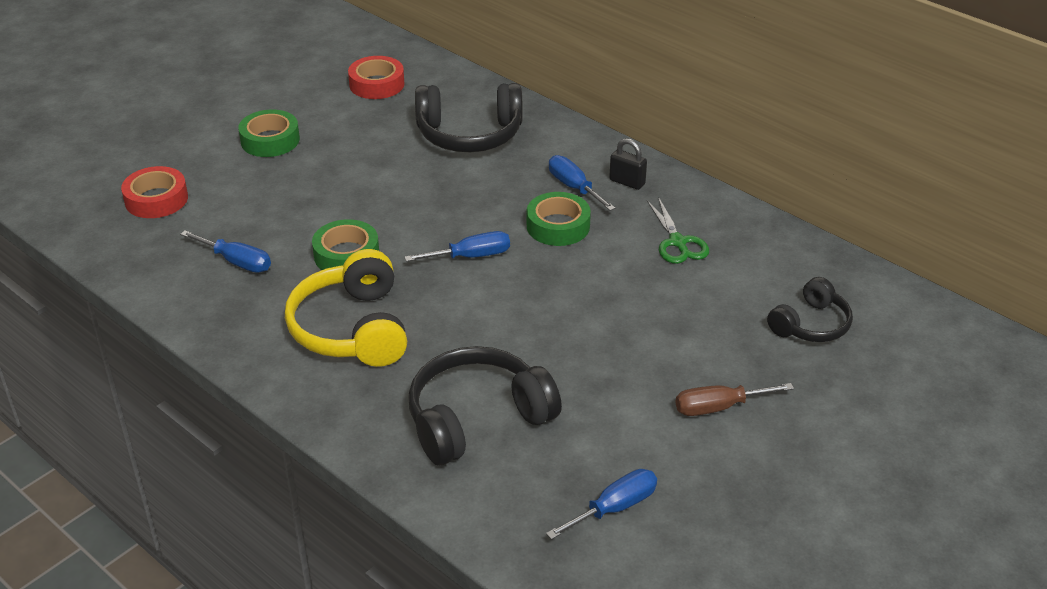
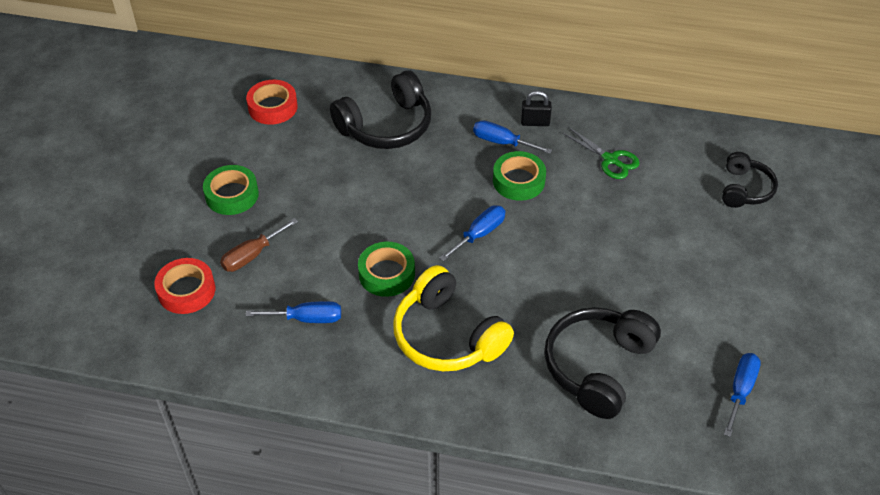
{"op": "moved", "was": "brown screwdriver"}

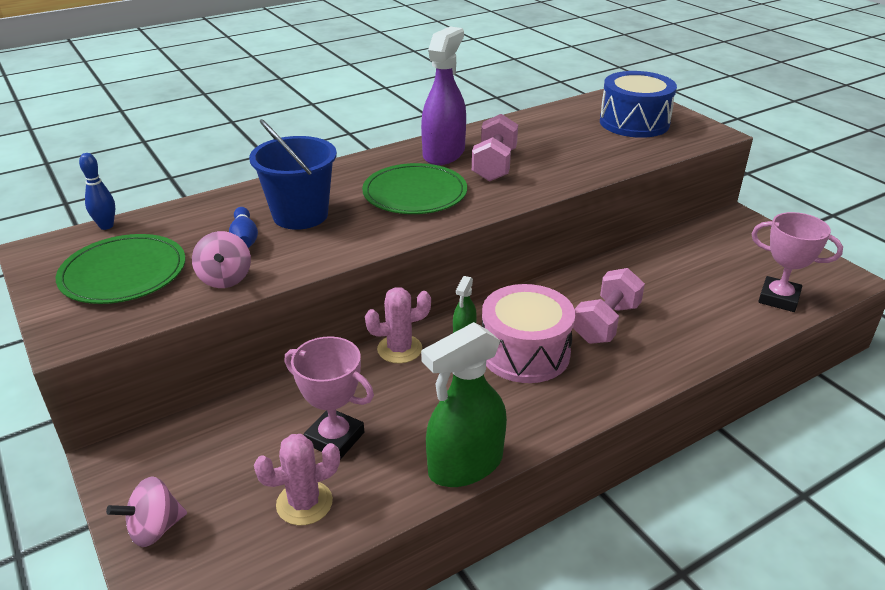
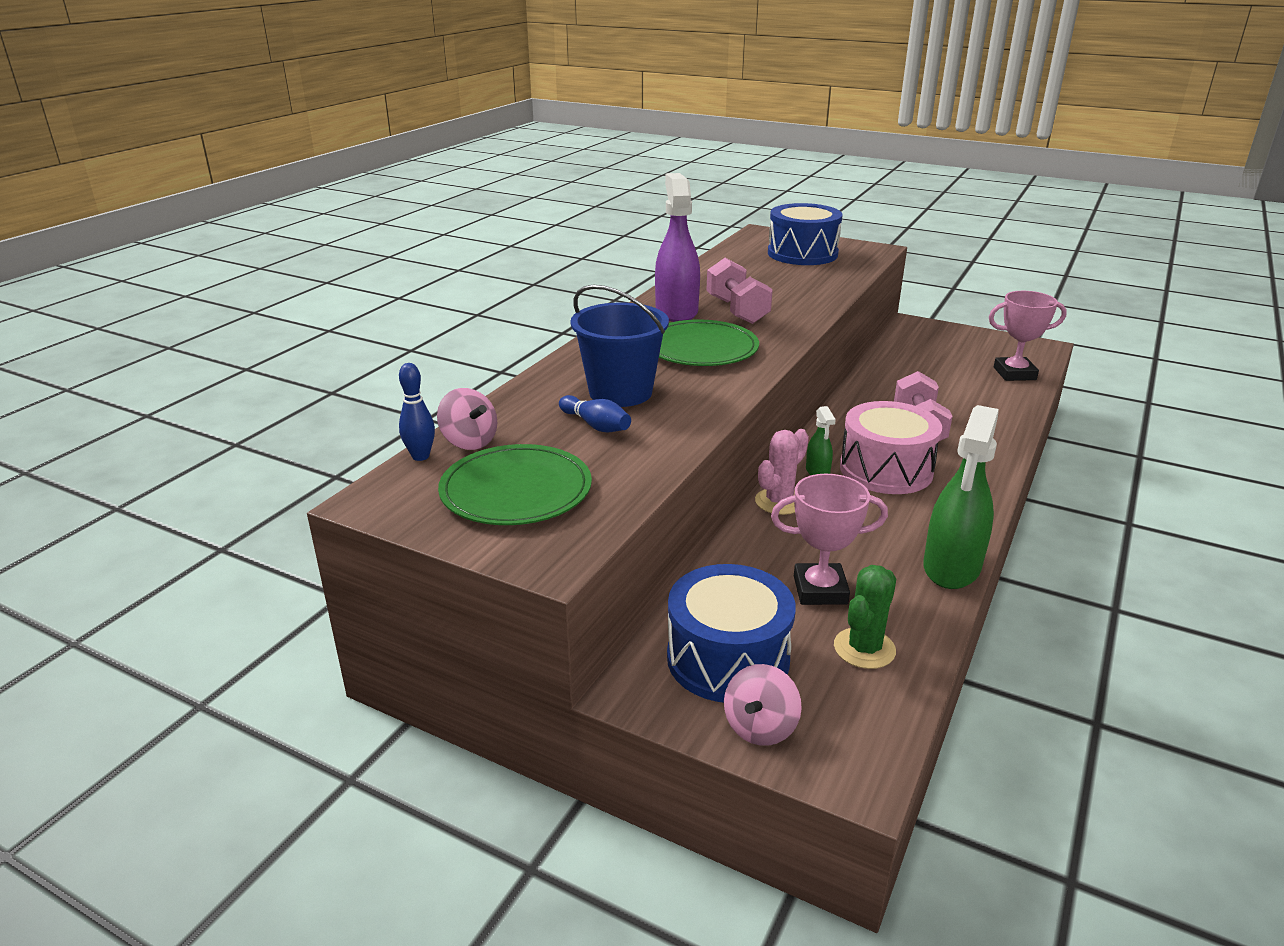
{"op": "moved", "was": "pink spinning top (2nd from left in the first image)", "now": "pink spinning top (1st from left)"}
{"op": "recoloured", "was": "pink cactus (1st from left)", "now": "green cactus"}
{"op": "added", "now": "blue drum (1st from left)"}

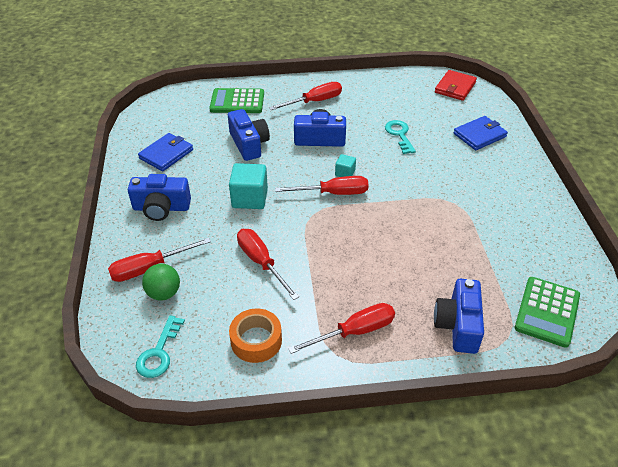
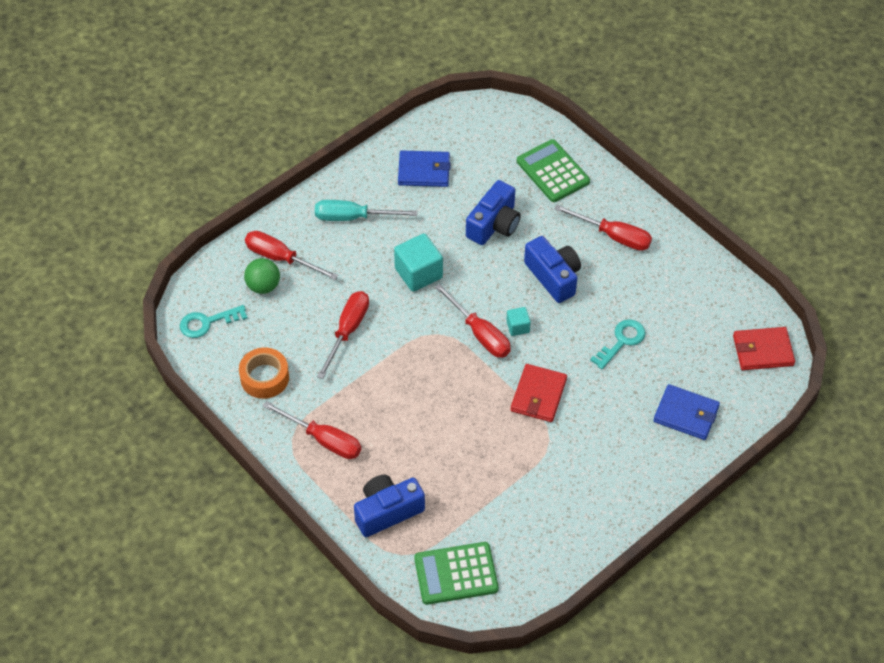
{"op": "replaced", "was": "blue camera (1st from left)", "now": "turquoise screwdriver"}
{"op": "added", "now": "red wallet (1st from left)"}

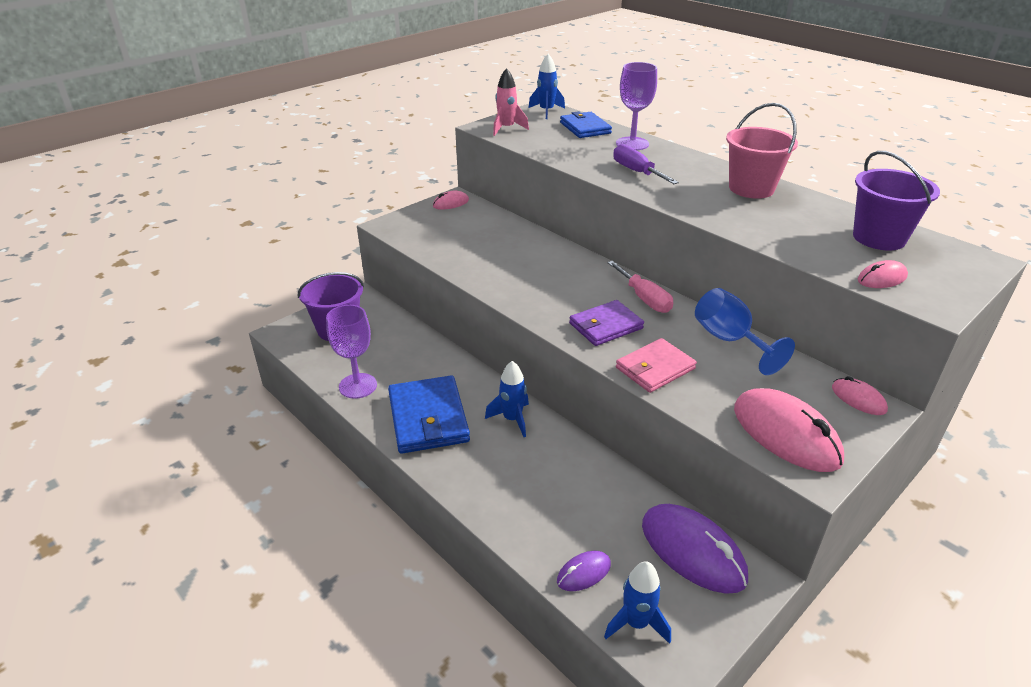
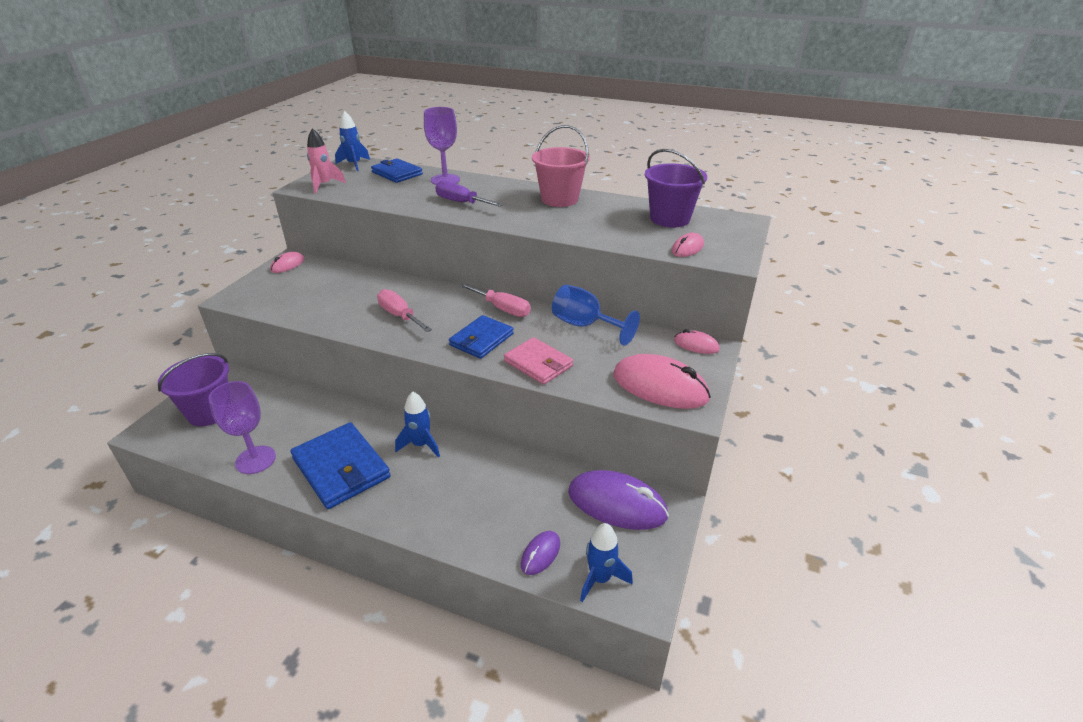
{"op": "recoloured", "was": "purple wallet", "now": "blue wallet (3rd from left)"}
{"op": "turned", "was": "pink wallet", "clockwise": -75}
{"op": "added", "now": "pink screwdriver (1st from left)"}

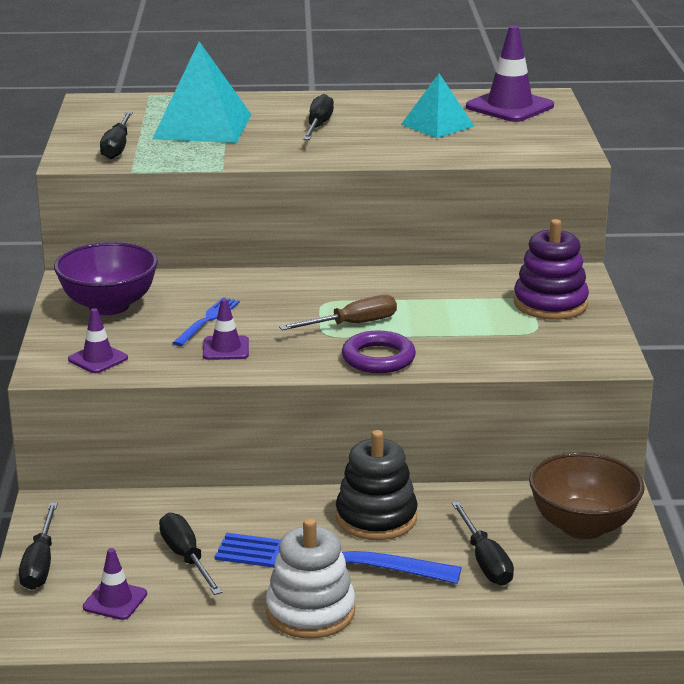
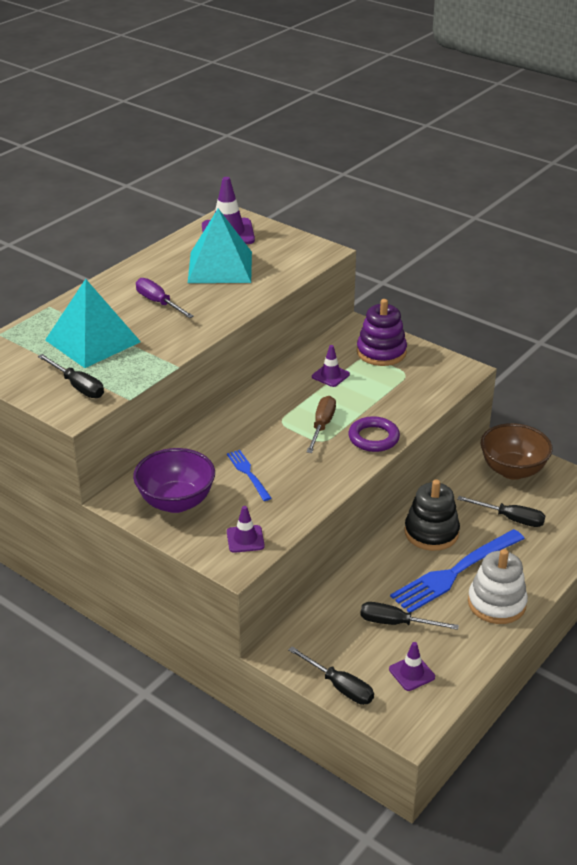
{"op": "moved", "was": "purple traffic cone (3rd from left)"}
{"op": "recoloured", "was": "black screwdriver (4th from left)", "now": "purple screwdriver"}
{"op": "resized", "was": "turquoise pyramid (2nd from left)", "ratio": 1.61}

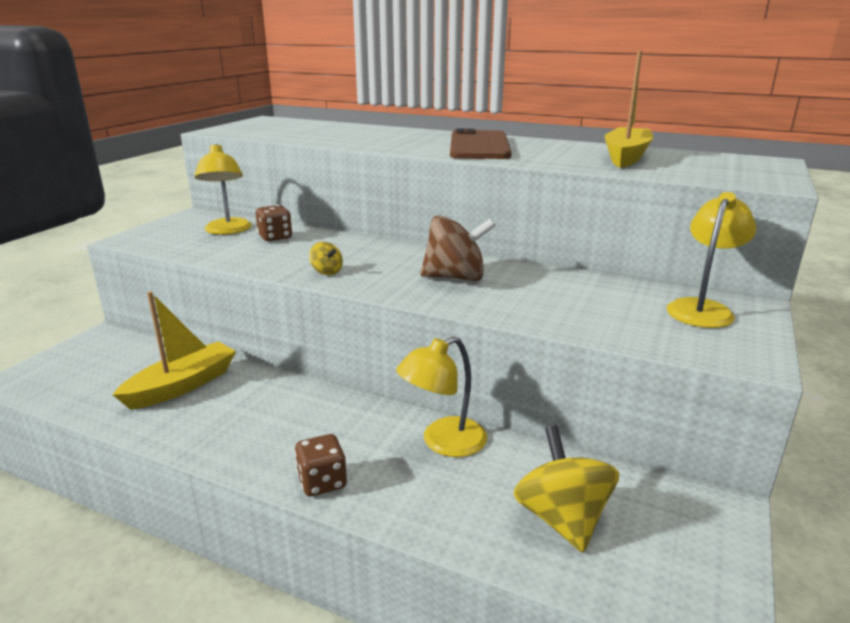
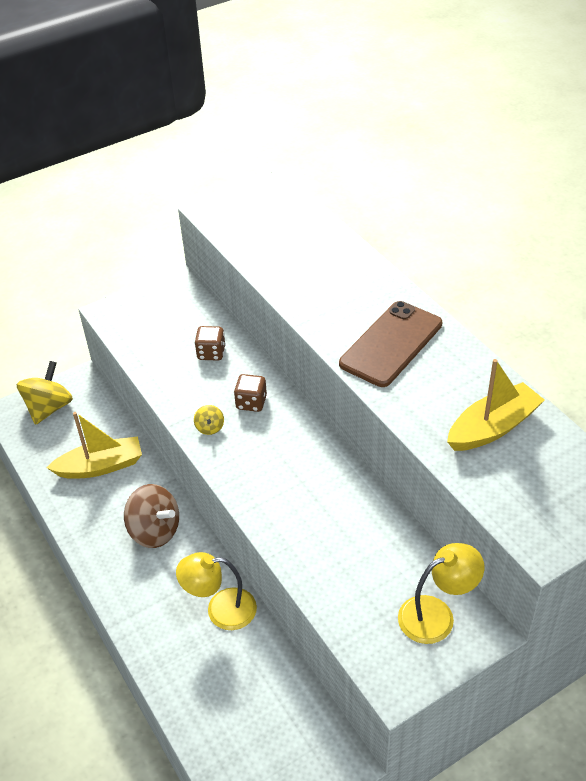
{"op": "removed", "was": "yellow lamp (1st from left)"}
{"op": "moved", "was": "brown dice (2nd from left)"}
{"op": "moved", "was": "brown spinning top"}
{"op": "moved", "was": "yellow spinning top (2nd from left in the first image)", "now": "yellow spinning top (1st from left)"}

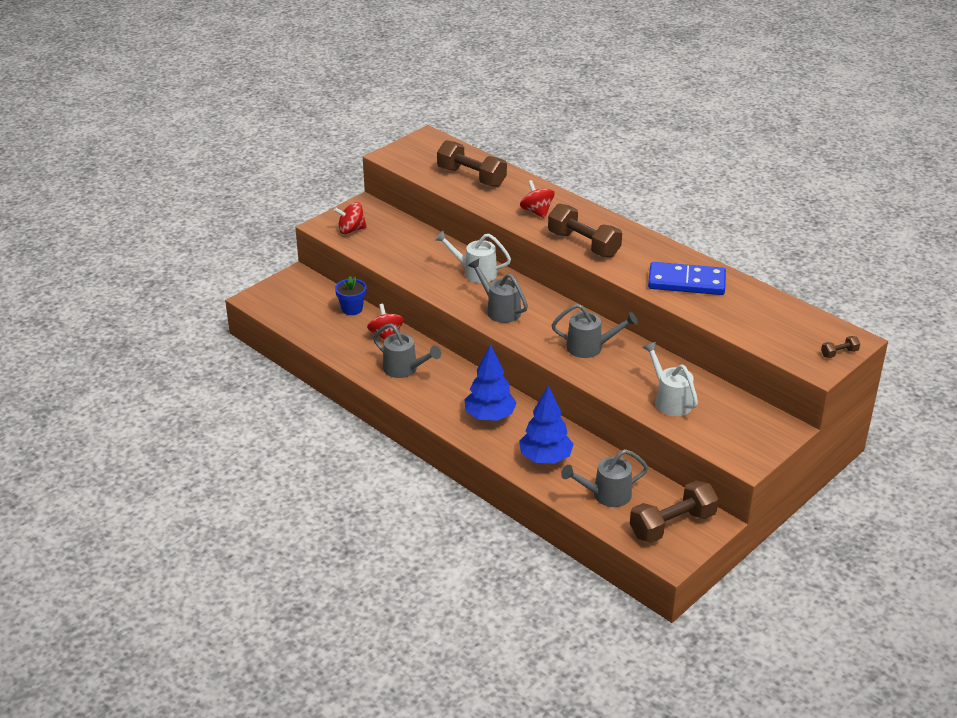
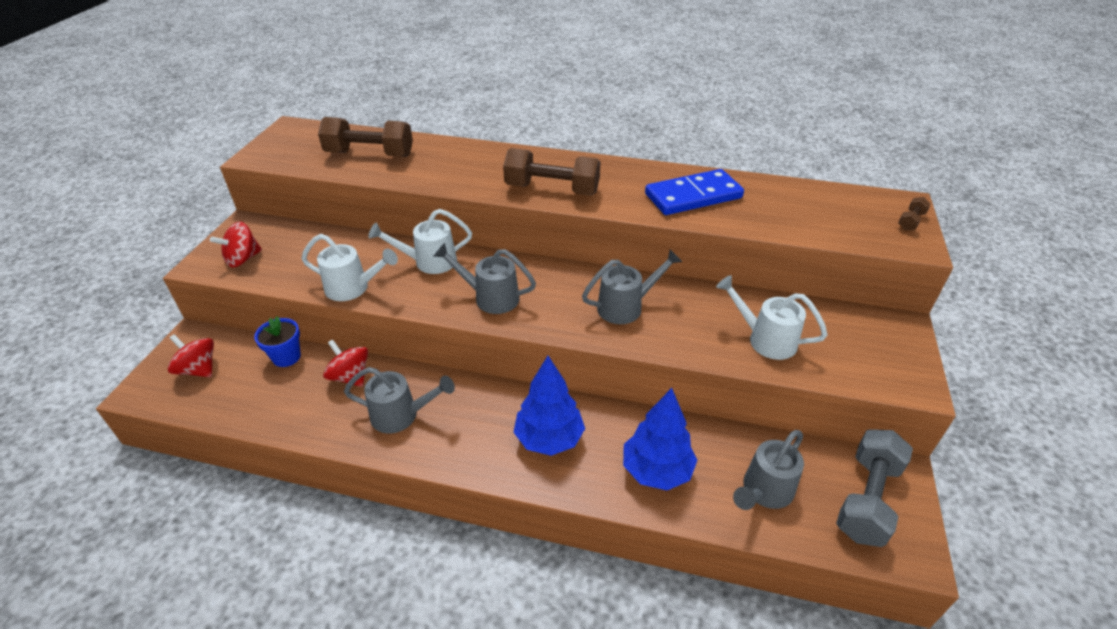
{"op": "moved", "was": "red spinning top (3rd from left in the first image)", "now": "red spinning top (1st from left)"}
{"op": "recoloured", "was": "brown dumbbell (3rd from left)", "now": "grey dumbbell"}
{"op": "added", "now": "white watering can (1st from left)"}

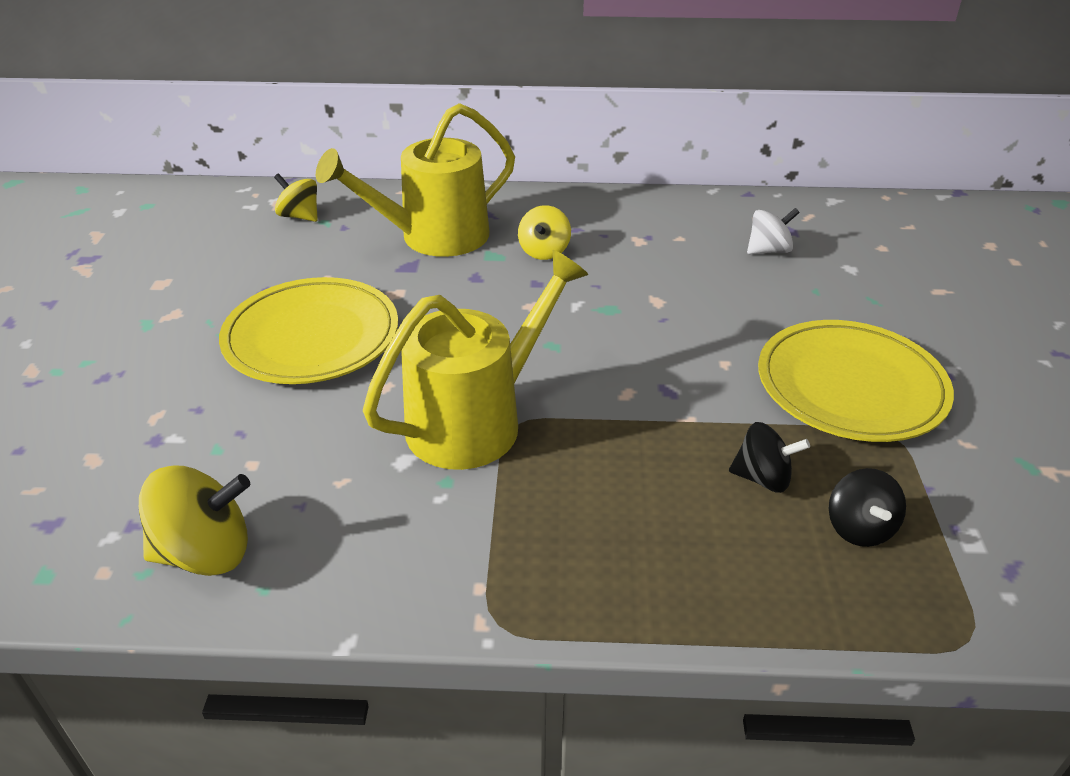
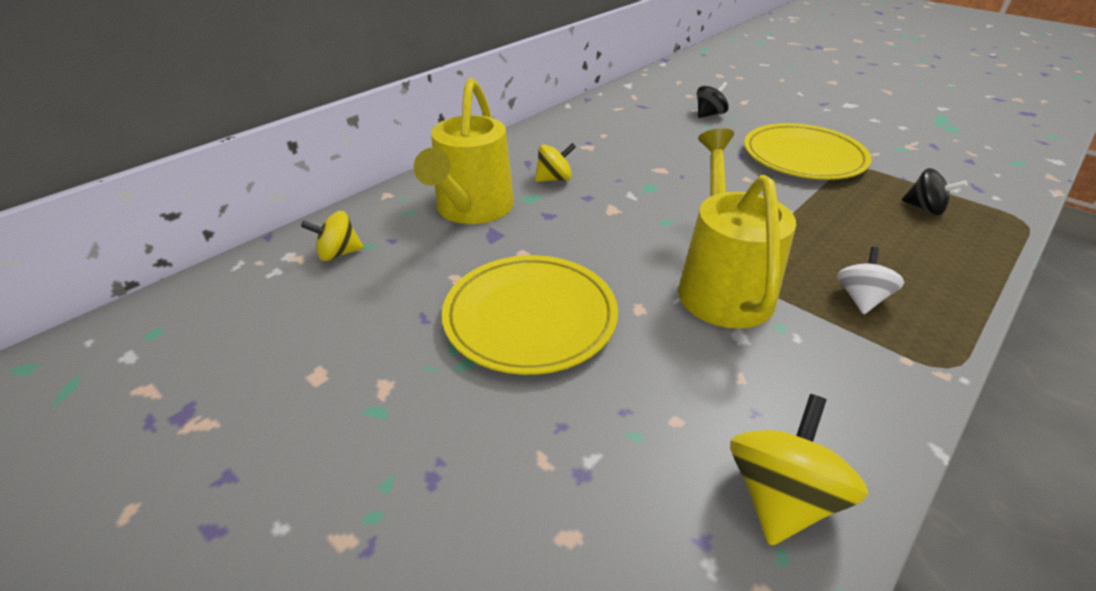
{"op": "turned", "was": "yellow spinning top (3rd from left in the first image)", "clockwise": -75}
{"op": "moved", "was": "black spinning top (1st from left)"}
{"op": "moved", "was": "white spinning top"}

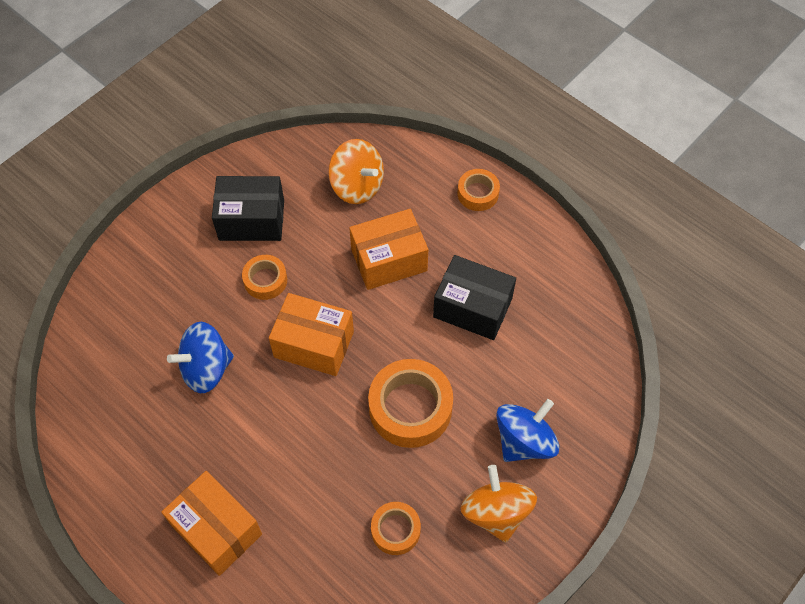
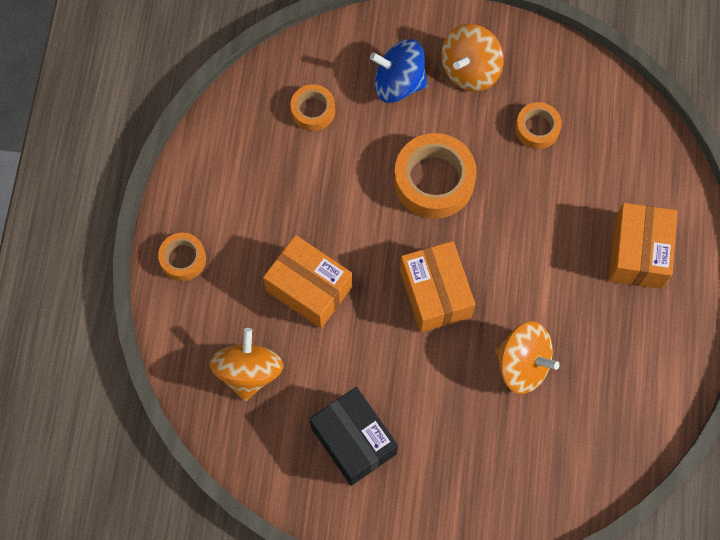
{"op": "recoloured", "was": "blue spinning top (1st from left)", "now": "orange spinning top (3rd from left)"}
{"op": "moved", "was": "orange tape (1st from left in the first image)", "now": "orange tape (2nd from left)"}
{"op": "removed", "was": "black box (2nd from left)"}

